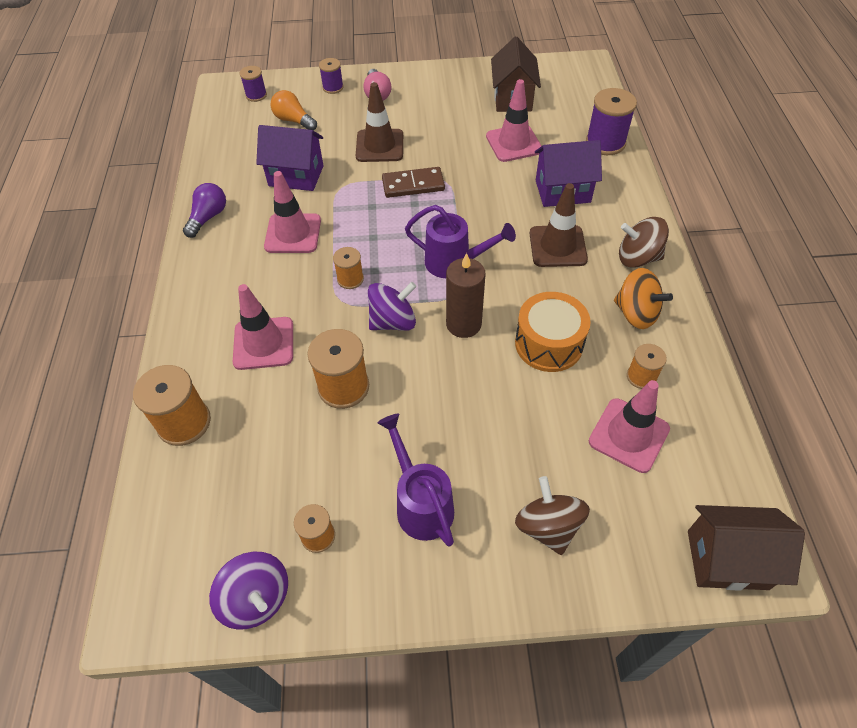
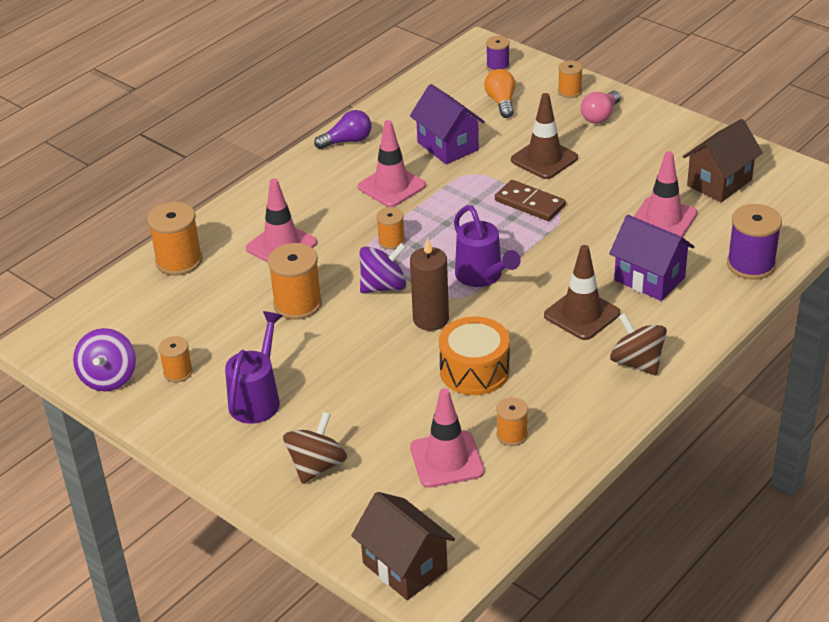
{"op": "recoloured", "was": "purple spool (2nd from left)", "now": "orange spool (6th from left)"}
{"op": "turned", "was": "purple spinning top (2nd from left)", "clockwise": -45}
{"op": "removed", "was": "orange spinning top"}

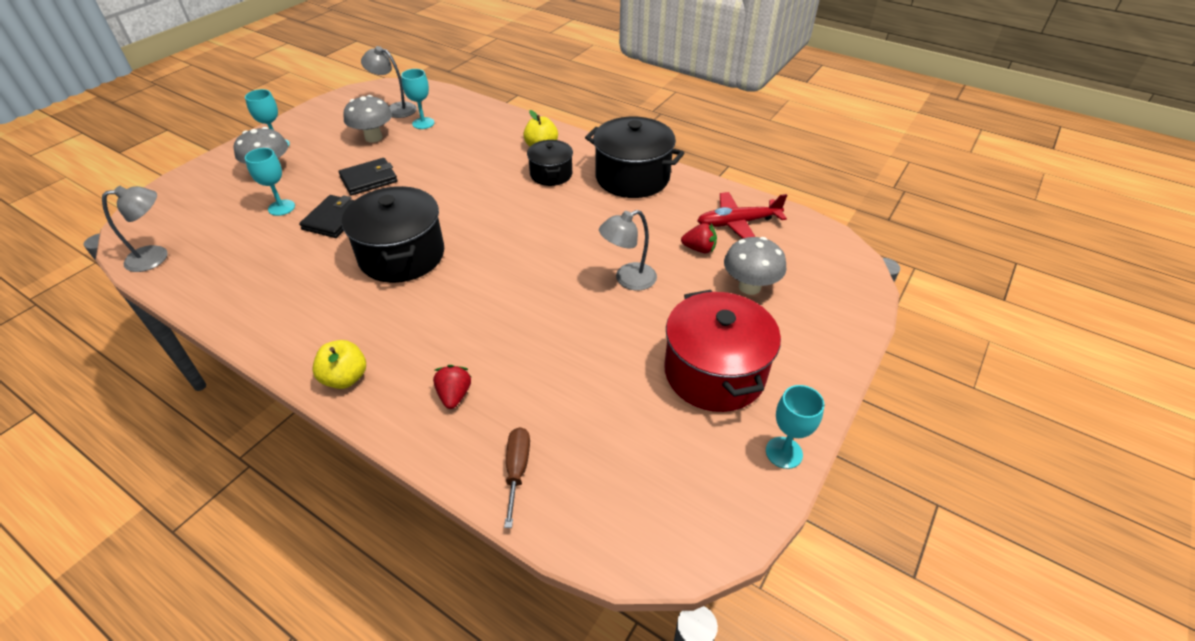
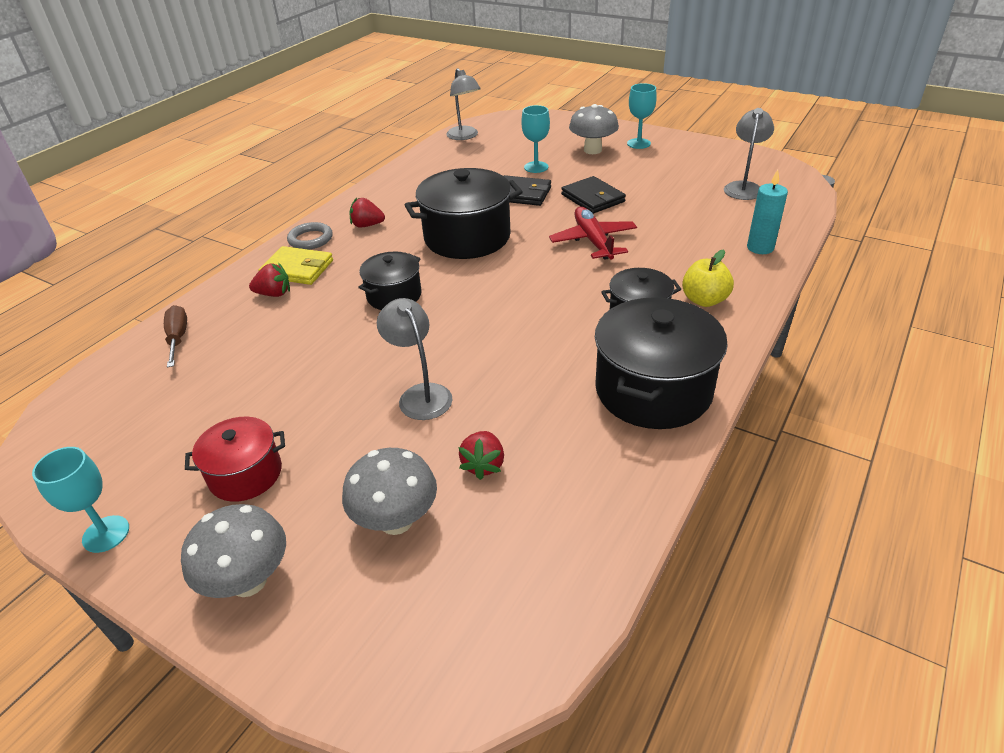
{"op": "replaced", "was": "yellow apple (1st from left)", "now": "grey ring"}
{"op": "moved", "was": "grey mushroom (2nd from left in the first image)", "now": "grey mushroom (1st from left)"}
{"op": "removed", "was": "turquoise goblet (3rd from left)"}
{"op": "turned", "was": "brown screwdriver", "clockwise": -105}
{"op": "resized", "was": "red pot", "ratio": 0.57}
{"op": "moved", "was": "red plane"}
{"op": "added", "now": "yellow wallet"}
{"op": "added", "now": "red strawberry (2nd from left)"}
{"op": "added", "now": "black pot (1st from left)"}
{"op": "added", "now": "turquoise candle"}

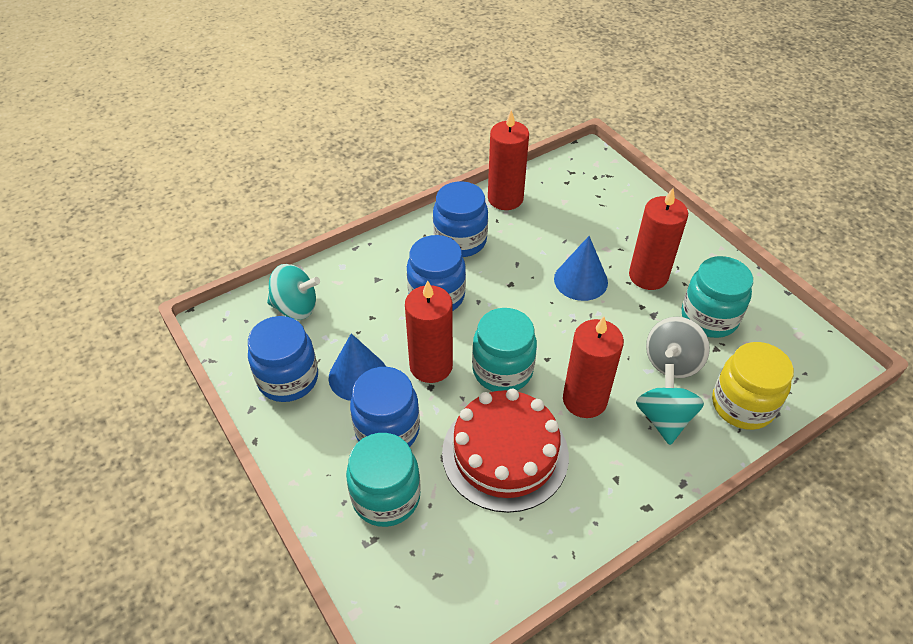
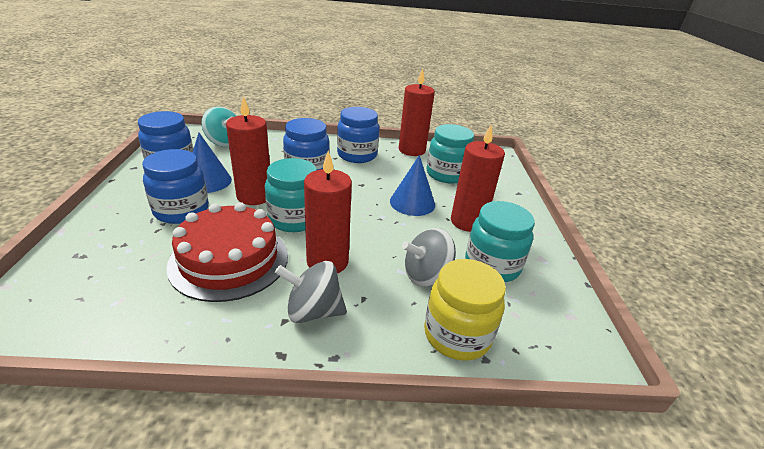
{"op": "moved", "was": "turquoise jar (1st from left in the first image)", "now": "turquoise jar (2nd from left)"}
{"op": "removed", "was": "turquoise spinning top (2nd from left)"}
{"op": "added", "now": "grey spinning top (1st from left)"}

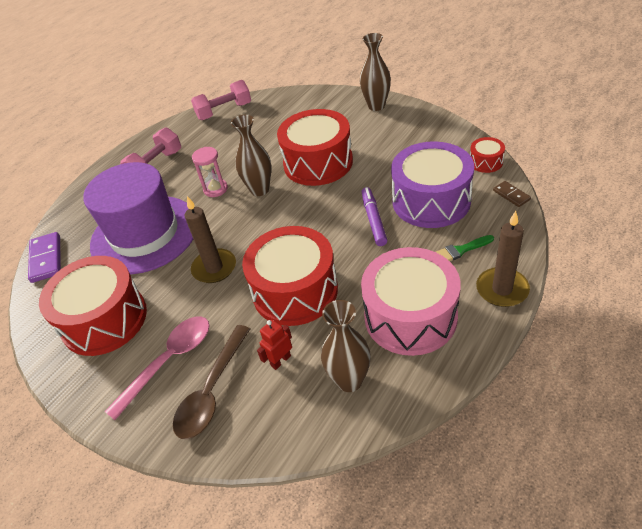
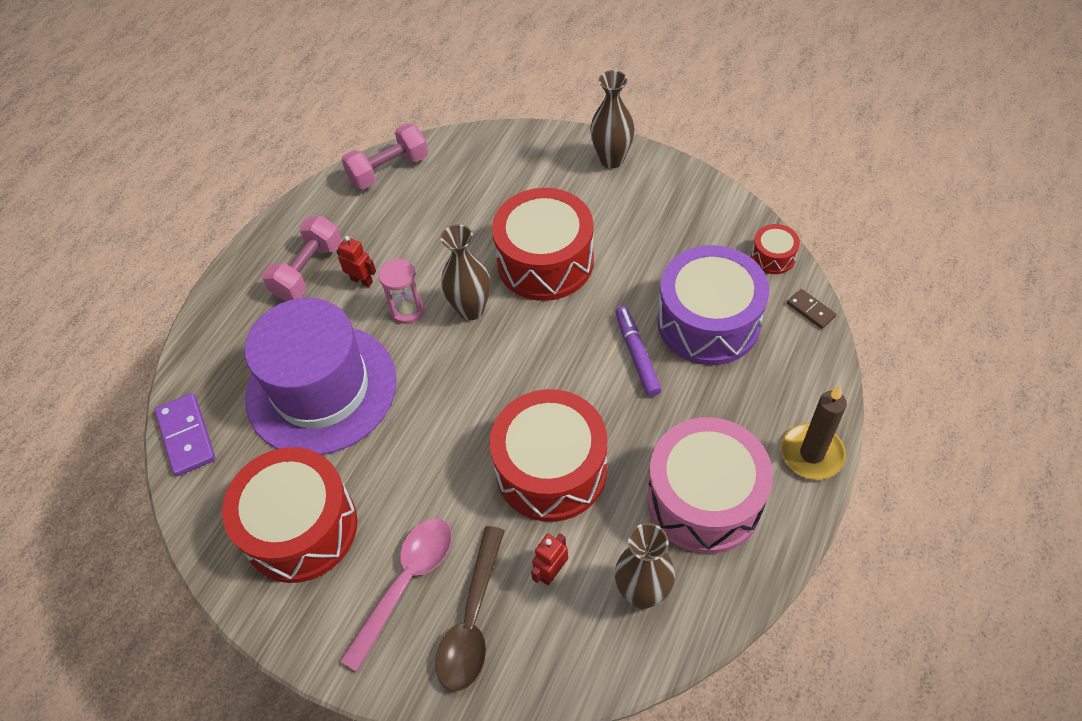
{"op": "removed", "was": "brown candle (1st from left)"}
{"op": "removed", "was": "green brush"}
{"op": "added", "now": "red robot (1st from left)"}

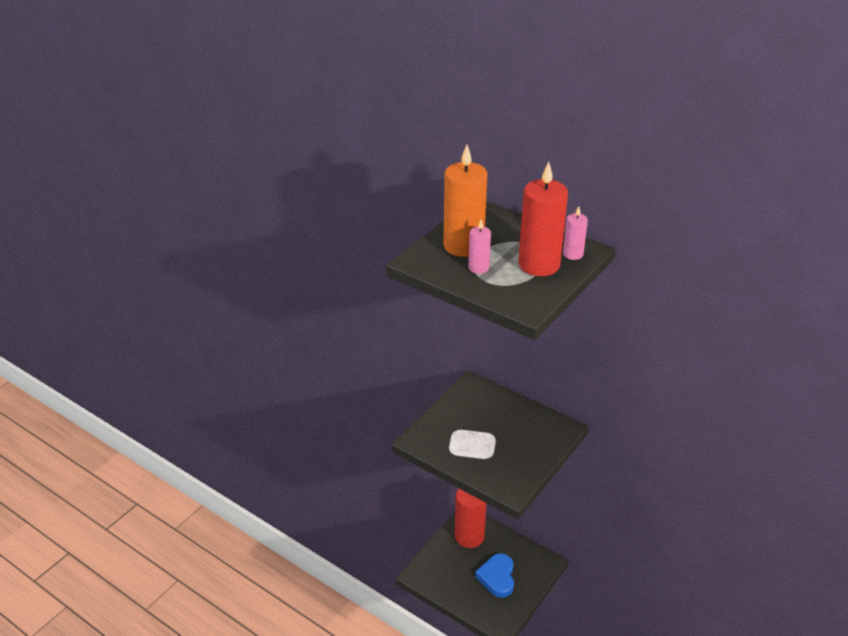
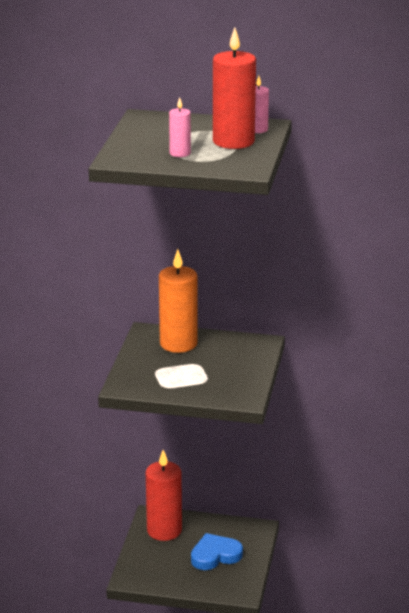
{"op": "moved", "was": "orange candle"}
{"op": "turned", "was": "blue heart", "clockwise": 90}

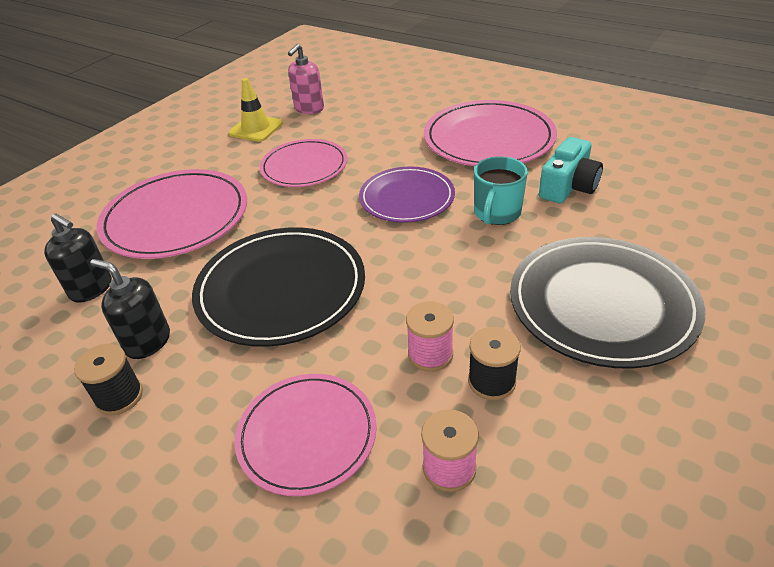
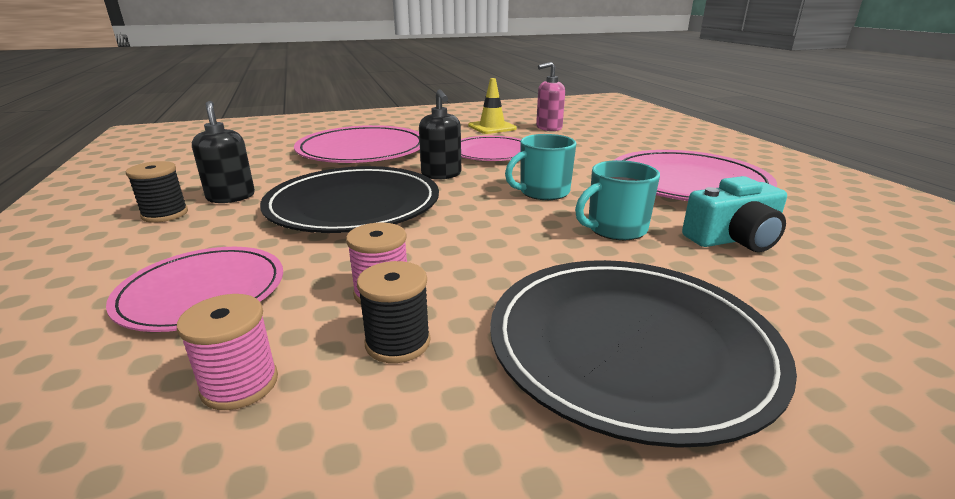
{"op": "moved", "was": "black soap dispenser (1st from left in the first image)", "now": "black soap dispenser (2nd from left)"}
{"op": "replaced", "was": "purple plate", "now": "turquoise mug (1st from left)"}

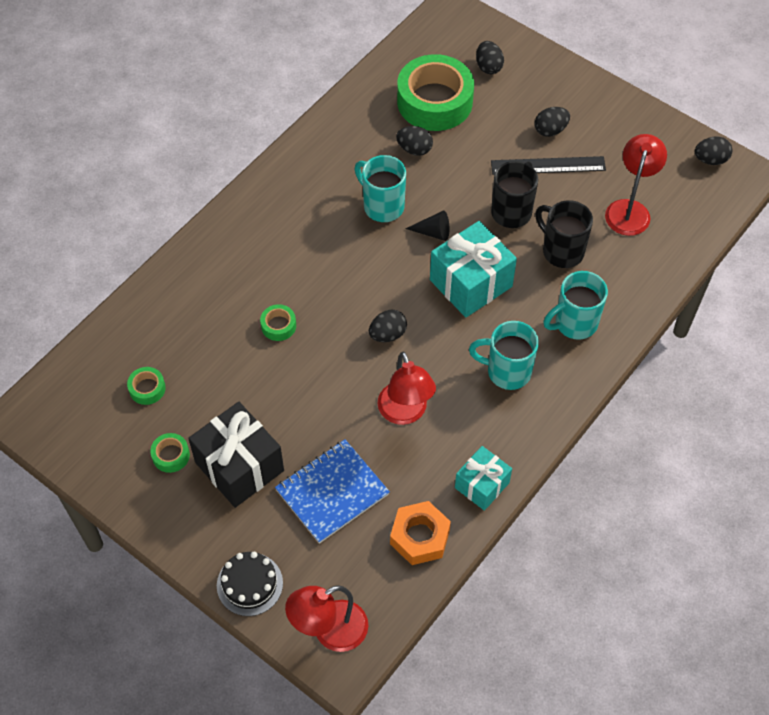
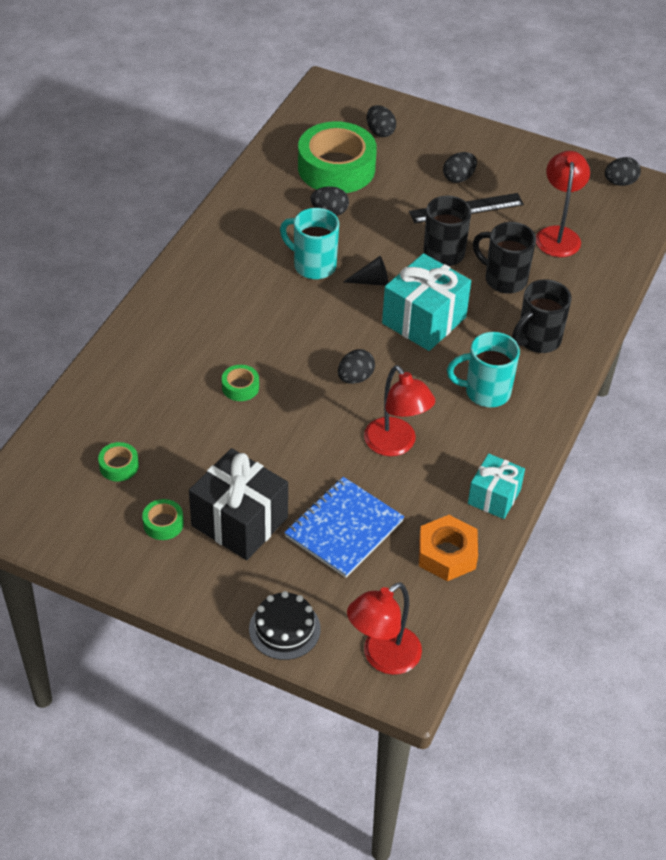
{"op": "recoloured", "was": "turquoise mug (3rd from left)", "now": "black mug (3rd from left)"}

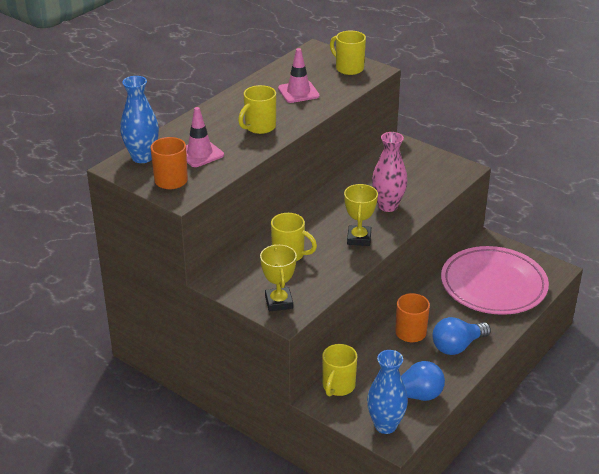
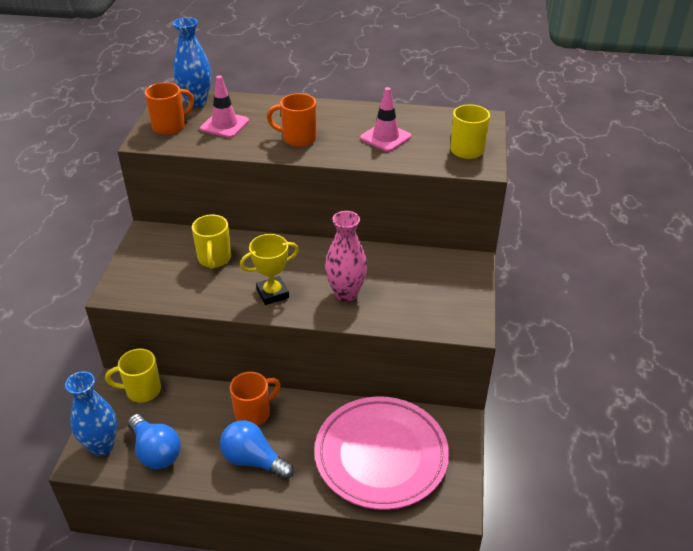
{"op": "recoloured", "was": "yellow mug (1st from left)", "now": "orange mug (3rd from left)"}
{"op": "removed", "was": "yellow trophy (1st from left)"}

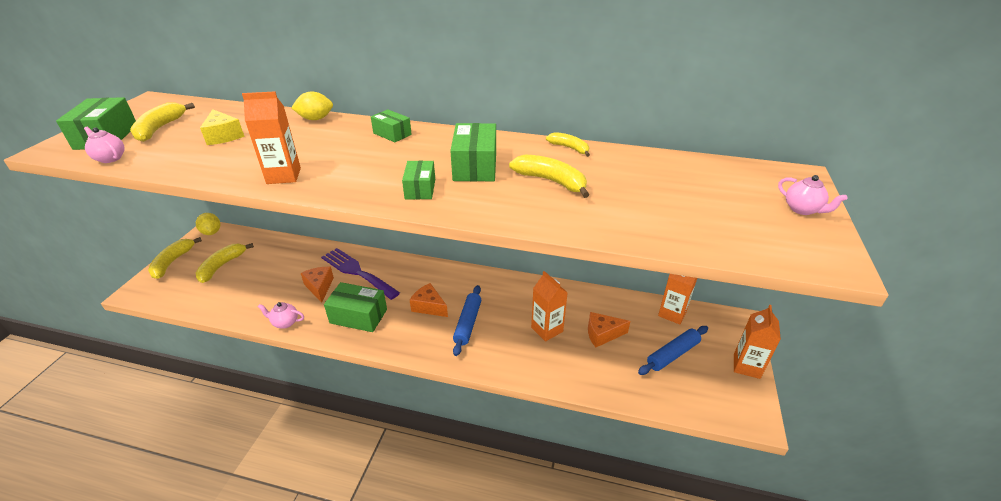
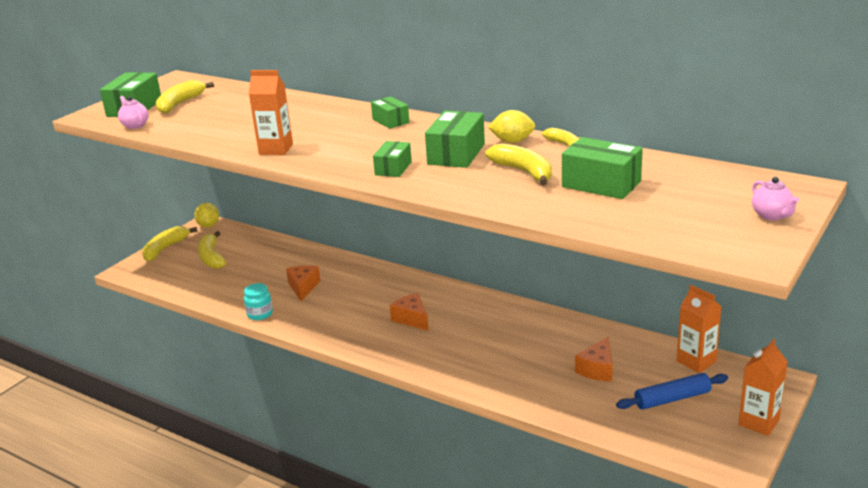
{"op": "turned", "was": "yellow banana (3rd from left)", "clockwise": -60}
{"op": "removed", "was": "yellow cheese"}
{"op": "replaced", "was": "pink teapot (2nd from left)", "now": "turquoise jar"}
{"op": "moved", "was": "yellow lemon (2nd from left)"}
{"op": "removed", "was": "purple fork"}
{"op": "moved", "was": "green box (2nd from left in the first image)", "now": "green box (5th from left)"}
{"op": "removed", "was": "blue rolling pin (1st from left)"}
{"op": "removed", "was": "orange carton (2nd from left)"}
{"op": "turned", "was": "orange cheese (3rd from left)", "clockwise": -75}

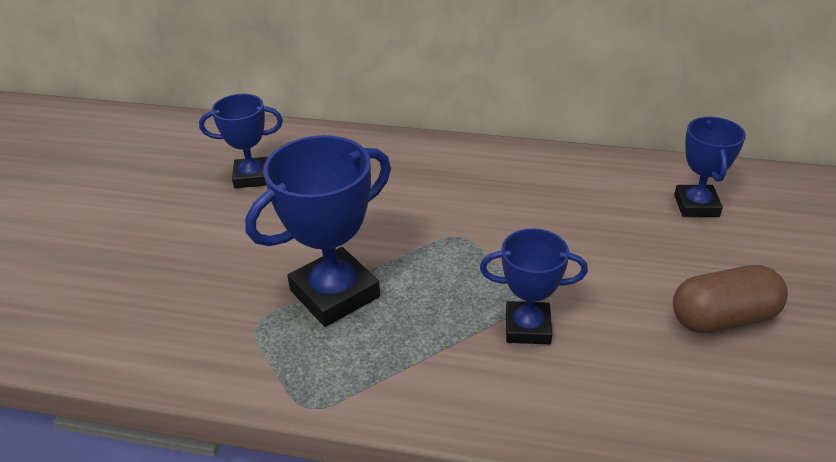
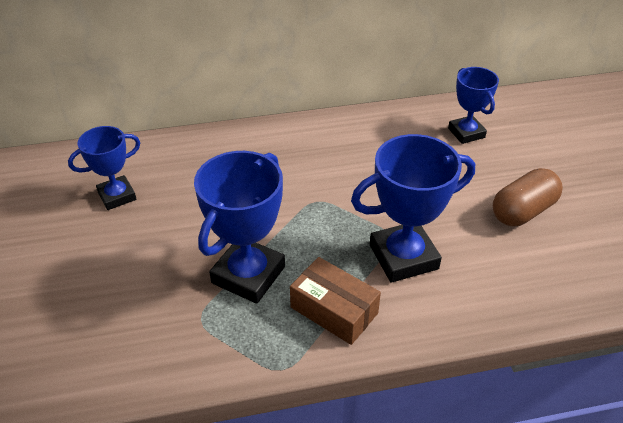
{"op": "resized", "was": "blue trophy (3rd from left)", "ratio": 1.61}
{"op": "added", "now": "brown box"}

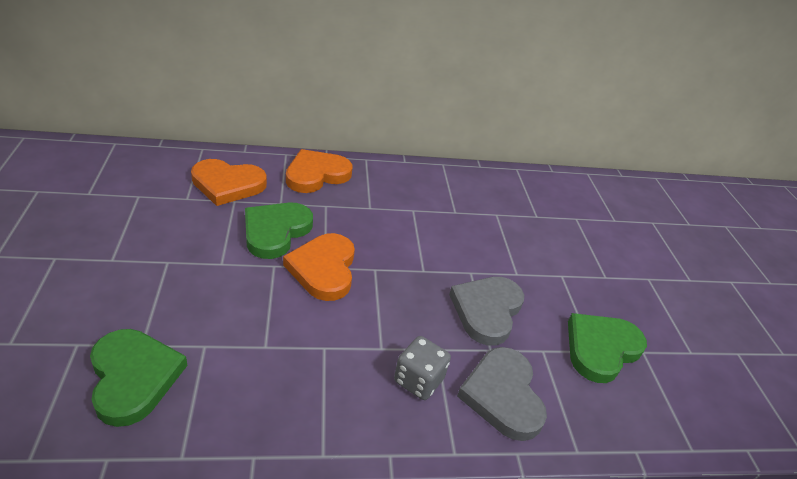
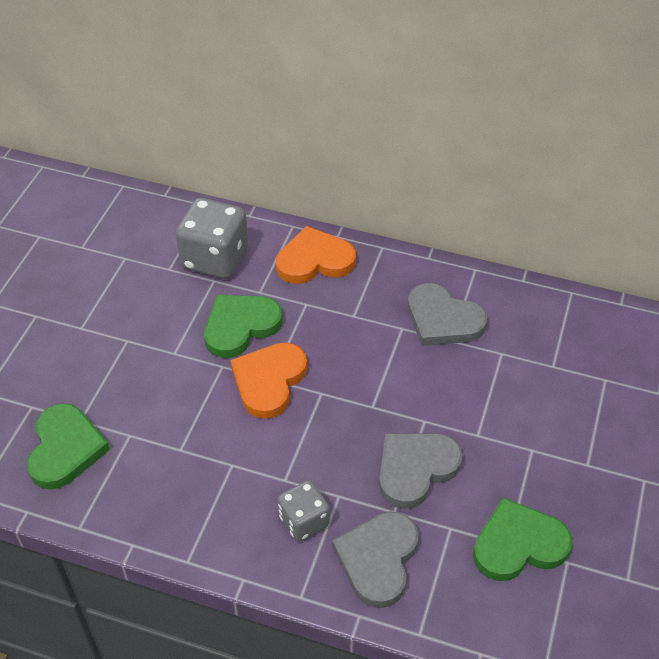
{"op": "replaced", "was": "orange heart (1st from left)", "now": "grey dice (1st from left)"}
{"op": "added", "now": "grey heart (3rd from left)"}

